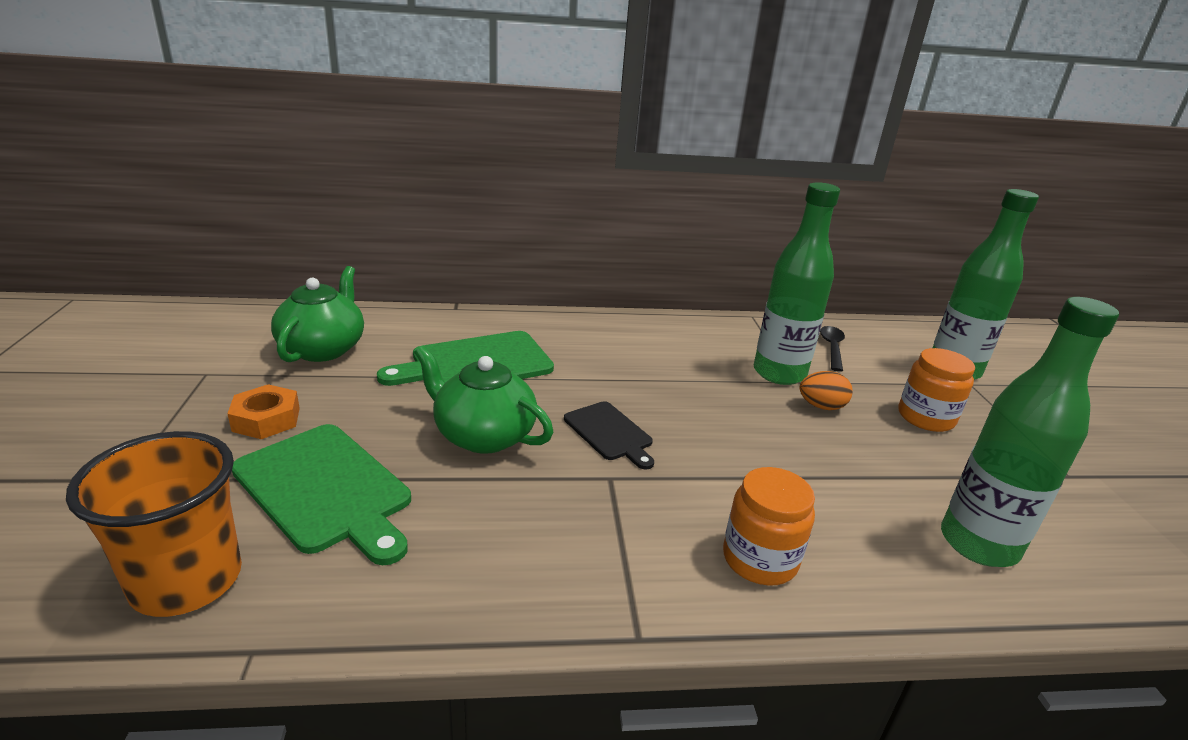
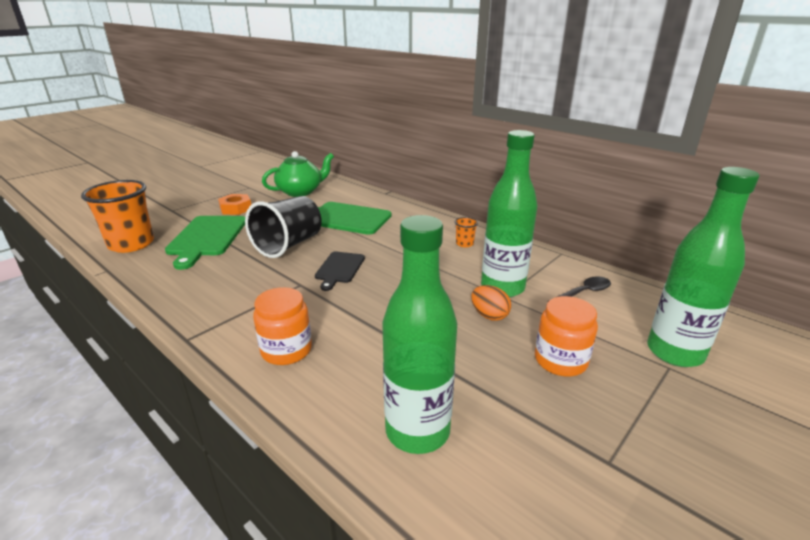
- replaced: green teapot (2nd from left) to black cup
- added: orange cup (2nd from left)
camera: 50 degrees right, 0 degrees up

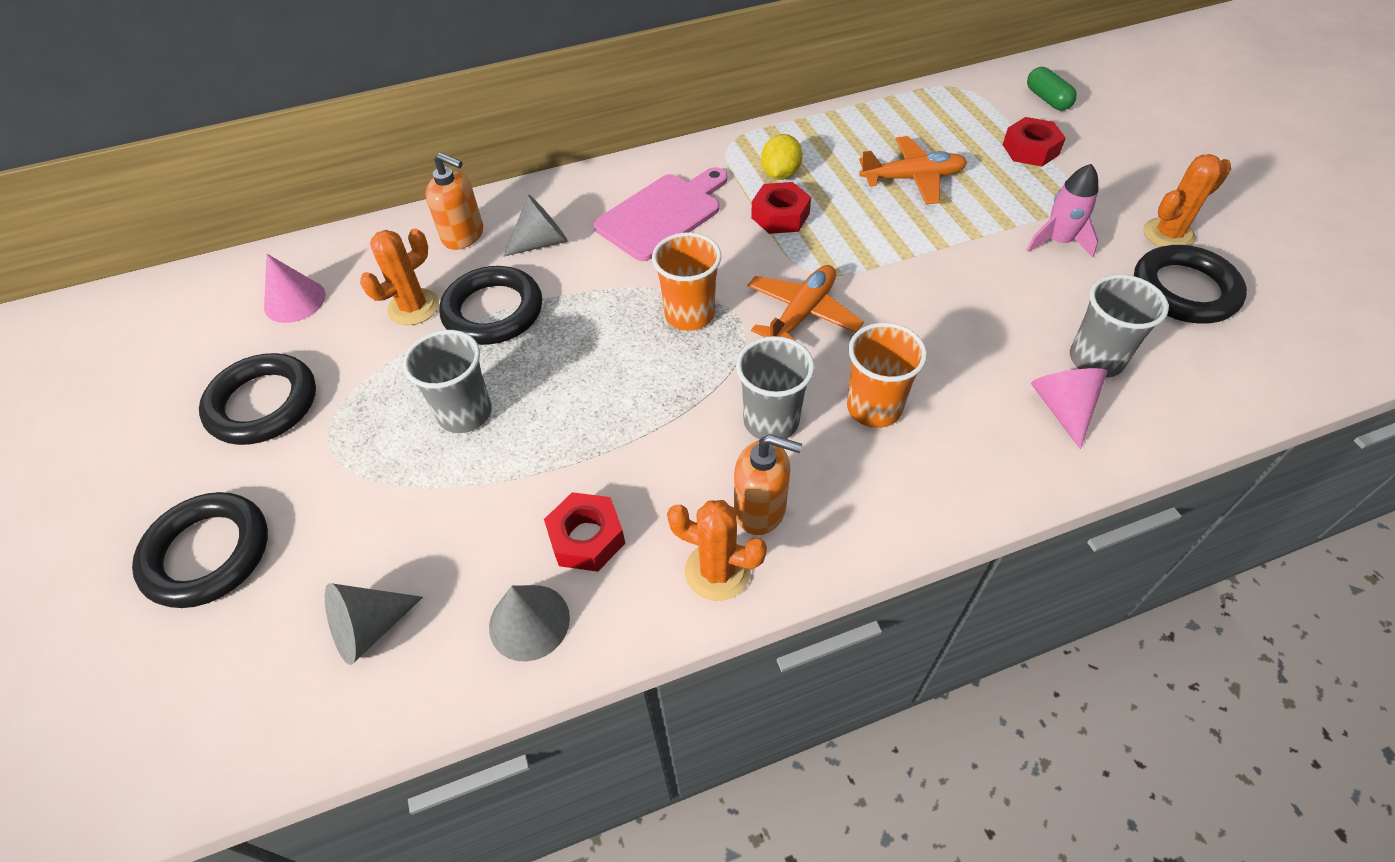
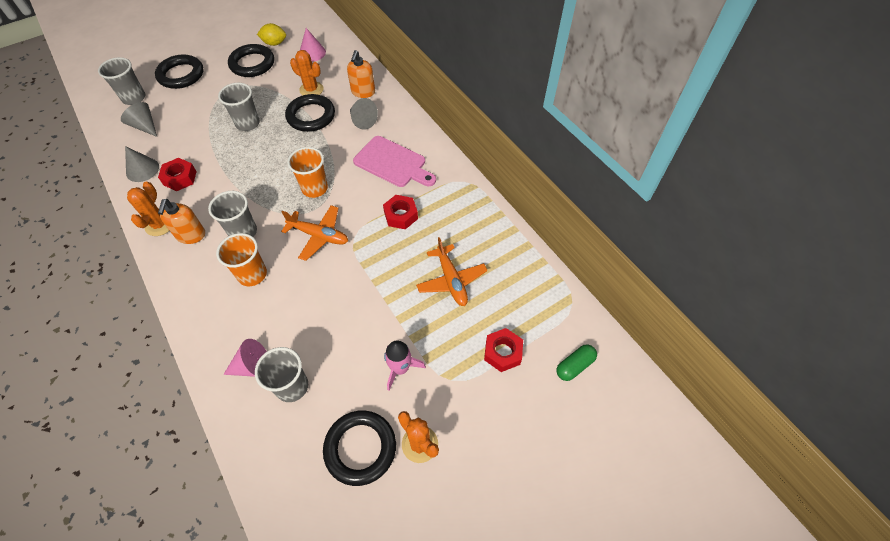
- moved: yellow lemon
- added: grey cup (1st from left)
camera: 75 degrees right, 5 degrees up

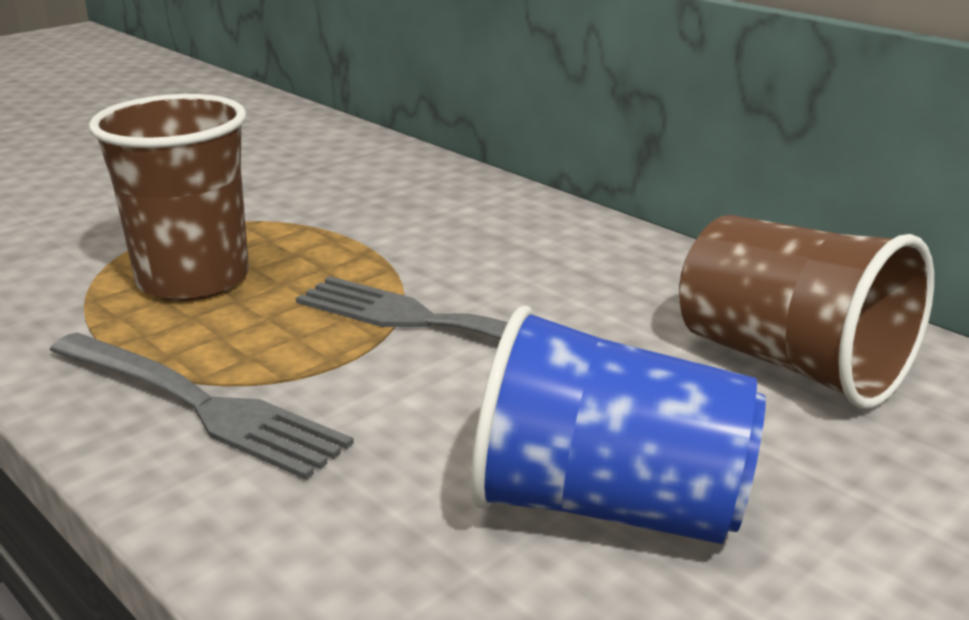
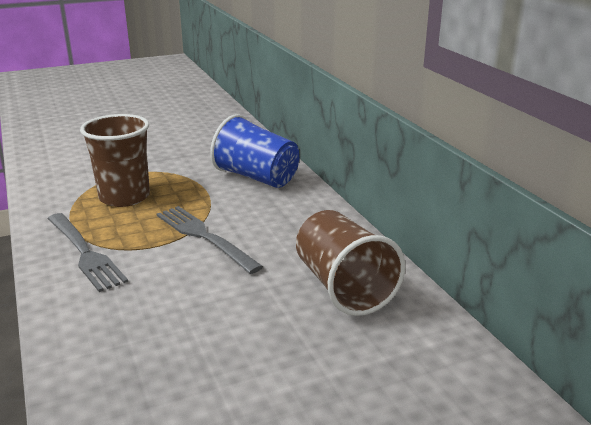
- moved: blue cup
camera: 20 degrees right, 0 degrees up

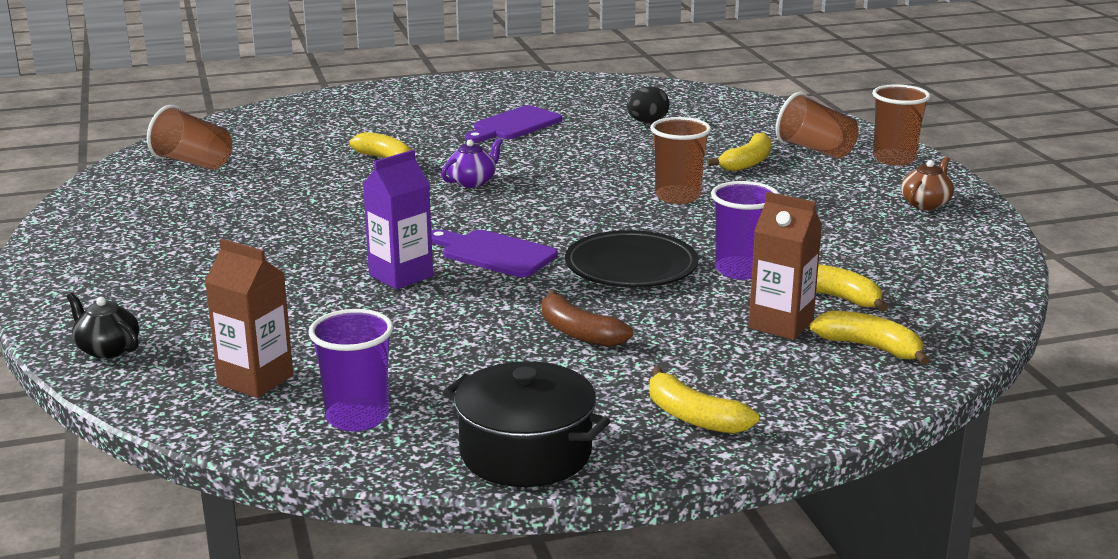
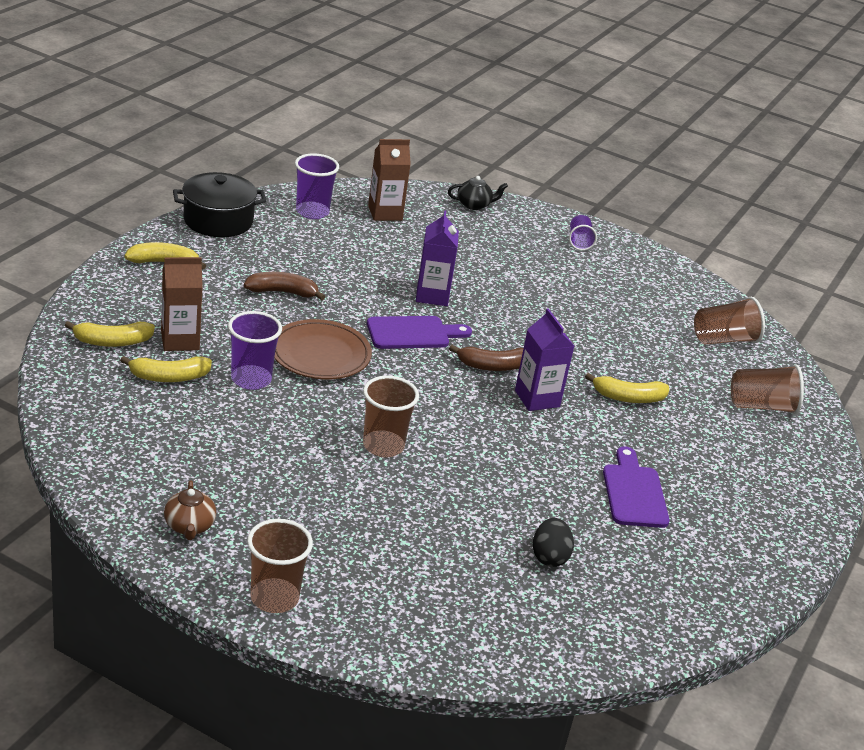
- moved: brown cup (3rd from left in the first image) to brown cup (4th from left)
- removed: yellow banana (3rd from left)
- replaced: purple teapot to purple carton (2nd from left)
- recoloured: black plate to brown plate
- added: purple cup (3rd from left)
- added: brown banana (2nd from left)
camera: 130 degrees right, 10 degrees up

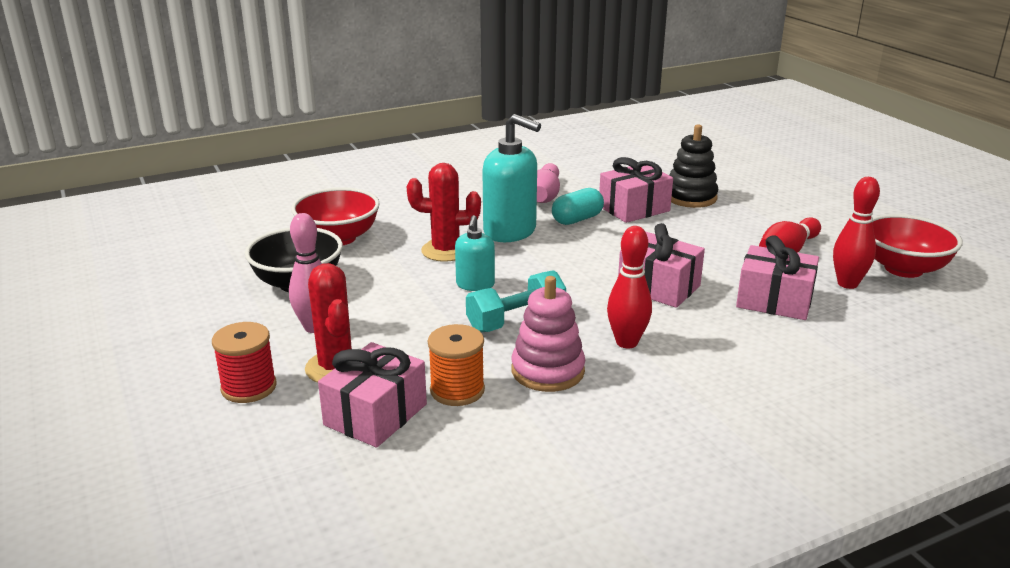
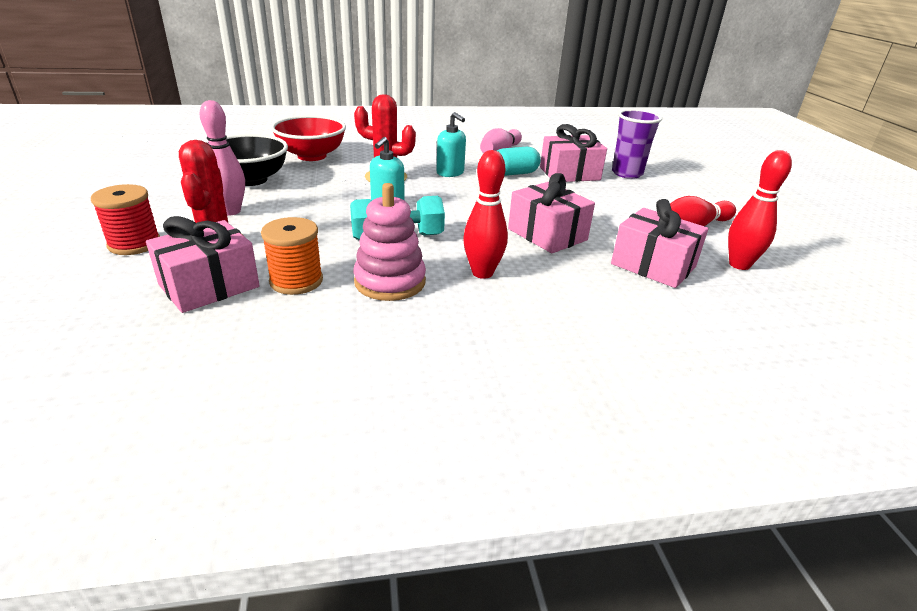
- resized: turquoise soap dispenser (2nd from left) x0.57
- replaced: black stacking toy to purple cup
- removed: red bowl (2nd from left)
camera: 15 degrees right, 5 degrees up

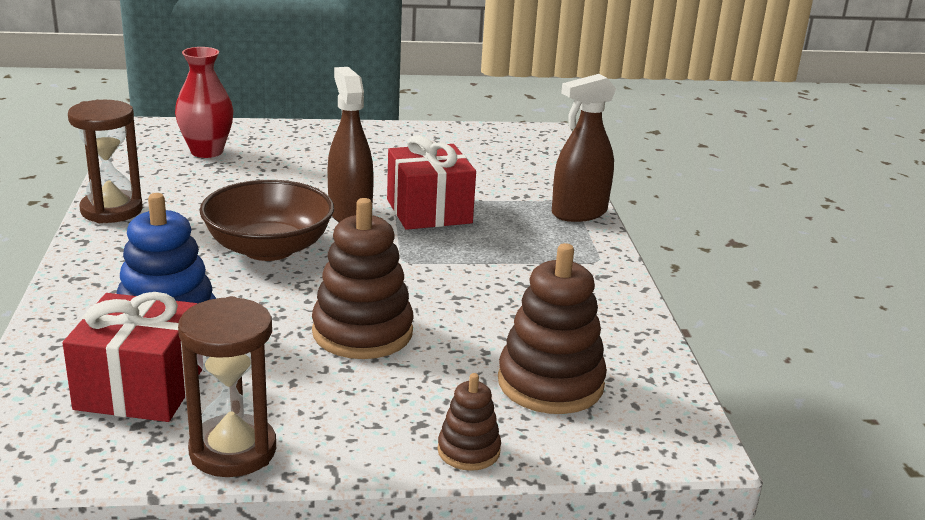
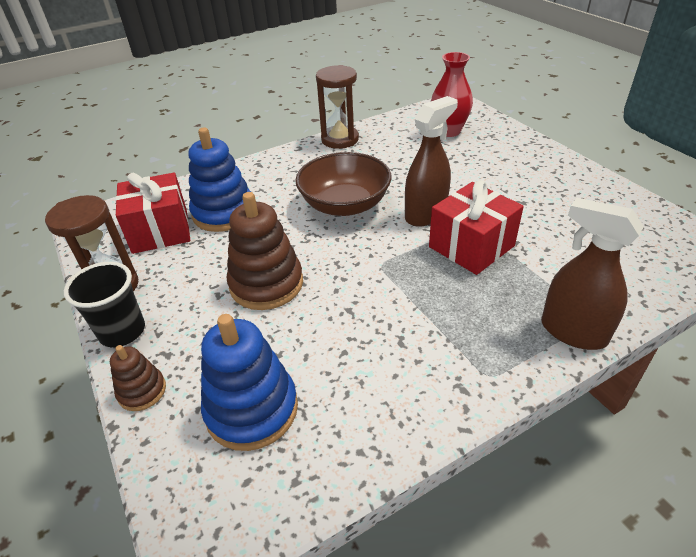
- recoloured: brown stacking toy (3rd from left) to blue stacking toy (2nd from left)
- added: black cup
camera: 70 degrees right, 15 degrees up

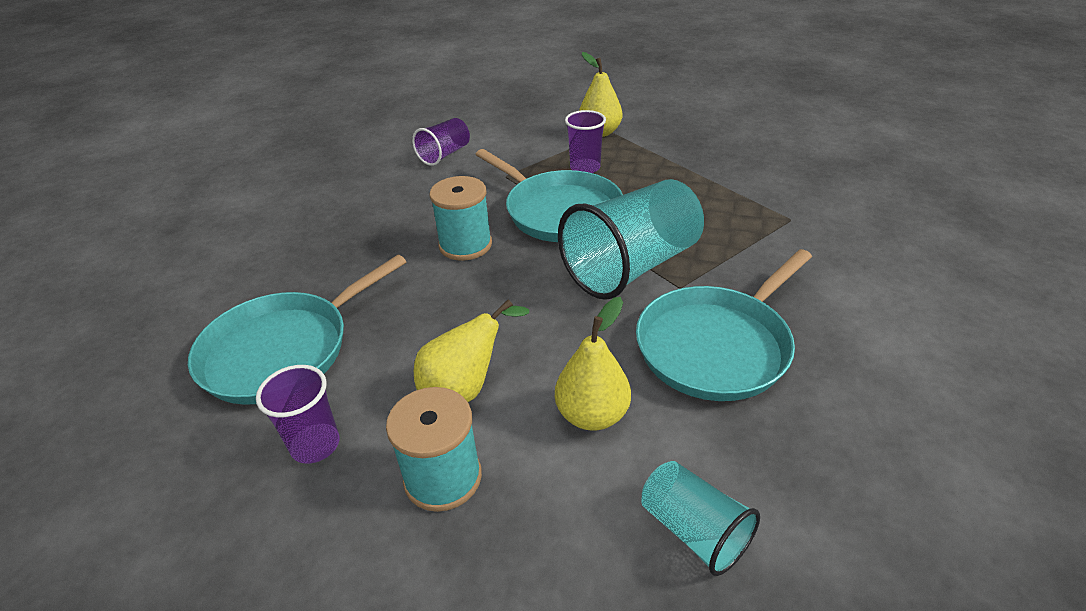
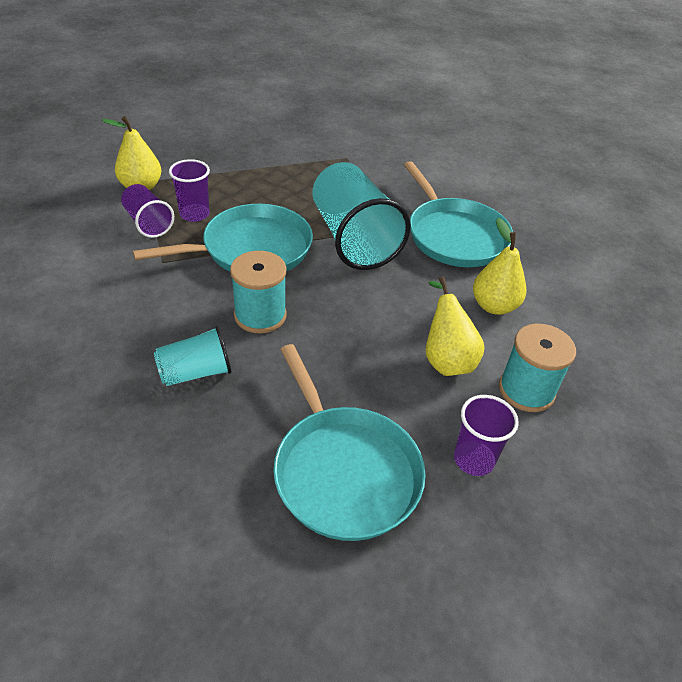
- moved: purple cup (2nd from left in the first image) to purple cup (1st from left)
- moved: turquoise cup (2nd from left in the first image) to turquoise cup (1st from left)
camera: 75 degrees left, 5 degrees up

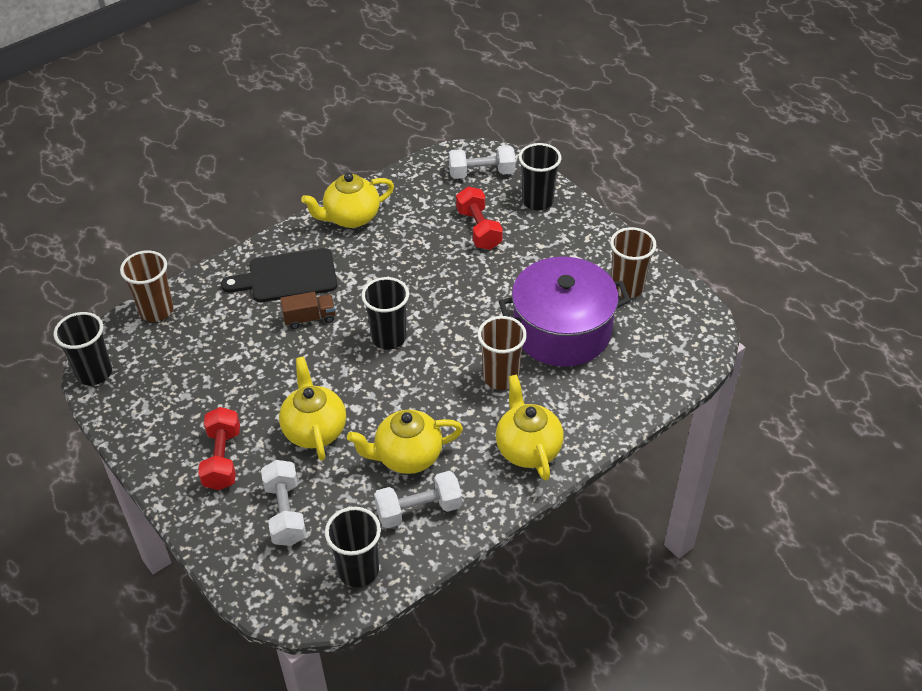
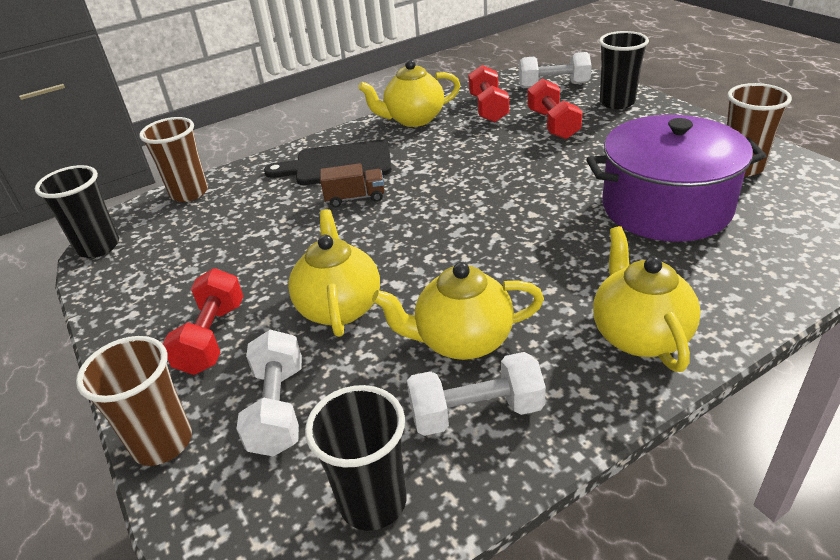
- removed: black cup (3rd from left)
- moved: brown cup (2nd from left in the first image) to brown cup (1st from left)
- added: red dumbbell (2nd from left)
camera: 10 degrees right, 10 degrees down

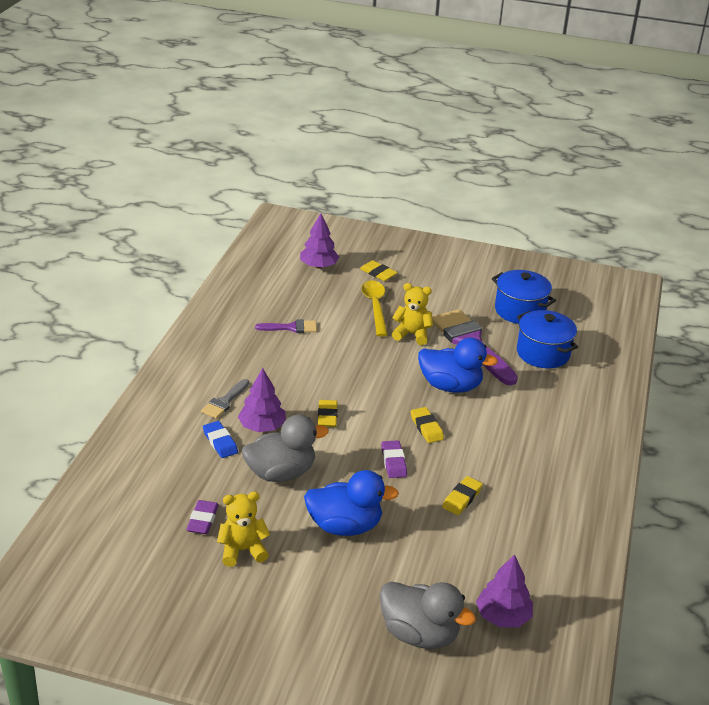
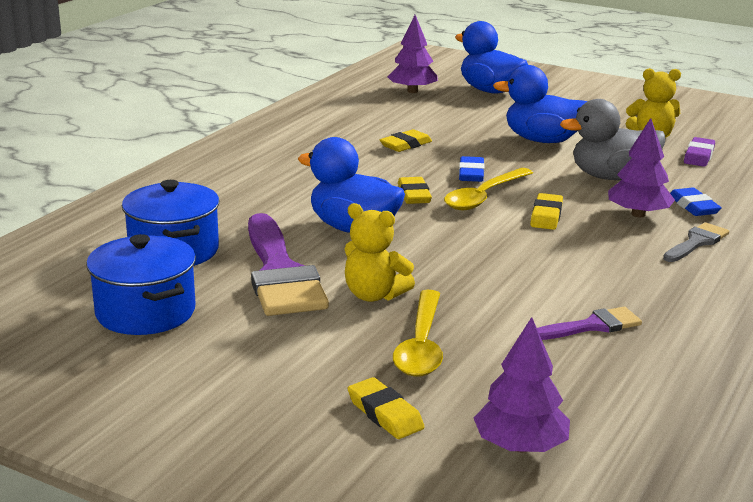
- turned: purple brush (1st from left in the first image) 150 degrees clockwise
- recoloured: purple eraser (2nd from left) to blue eraser (1st from left)
- recoloured: grey duck (2nd from left) to blue duck (2nd from left)
- added: yellow spoon (2nd from left)
camera: 165 degrees left, 10 degrees down

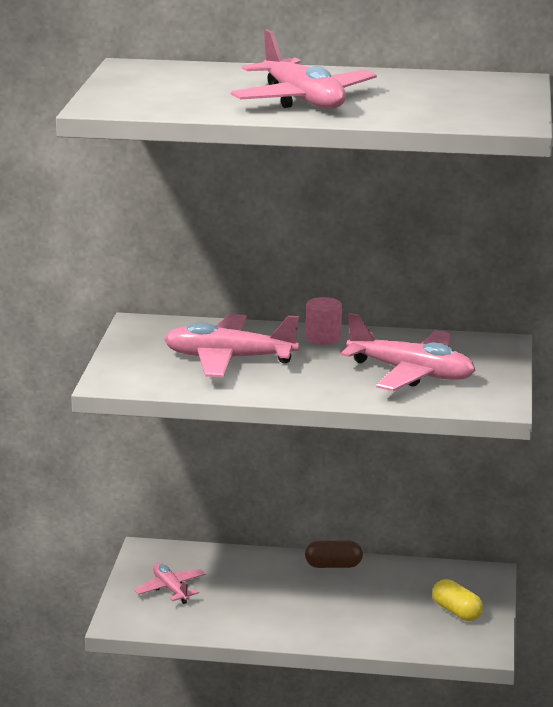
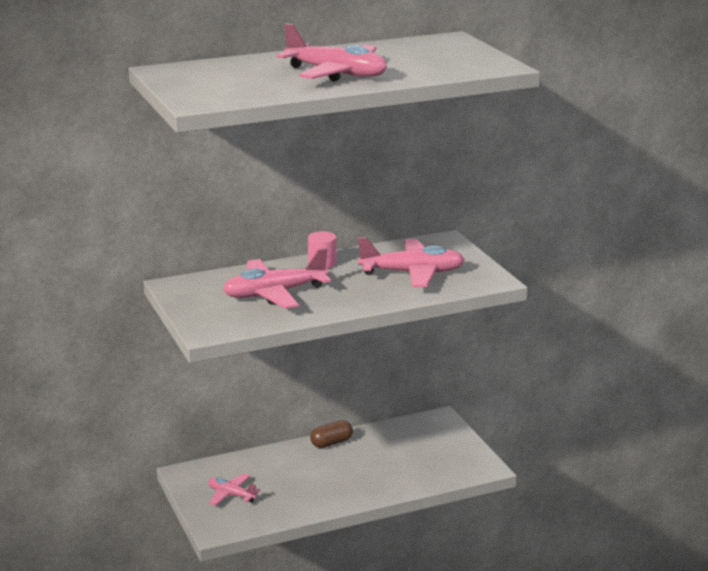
- removed: yellow capsule
camera: 30 degrees left, 0 degrees up

